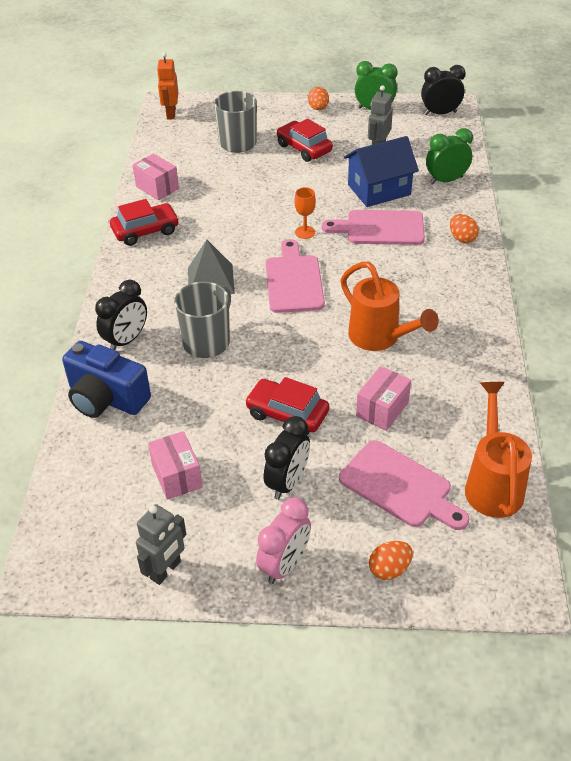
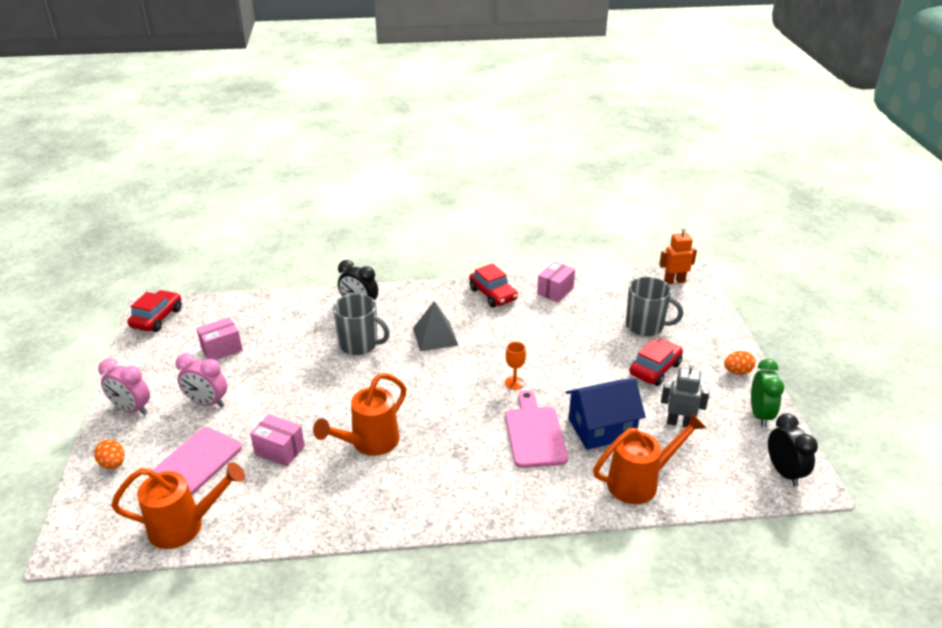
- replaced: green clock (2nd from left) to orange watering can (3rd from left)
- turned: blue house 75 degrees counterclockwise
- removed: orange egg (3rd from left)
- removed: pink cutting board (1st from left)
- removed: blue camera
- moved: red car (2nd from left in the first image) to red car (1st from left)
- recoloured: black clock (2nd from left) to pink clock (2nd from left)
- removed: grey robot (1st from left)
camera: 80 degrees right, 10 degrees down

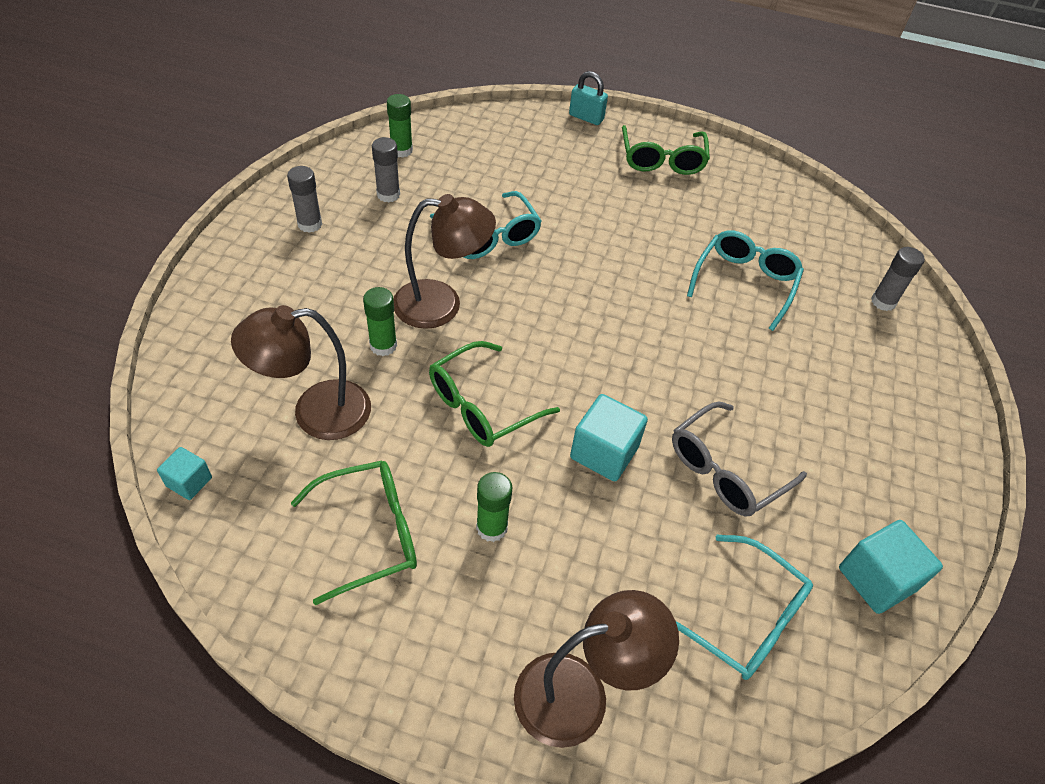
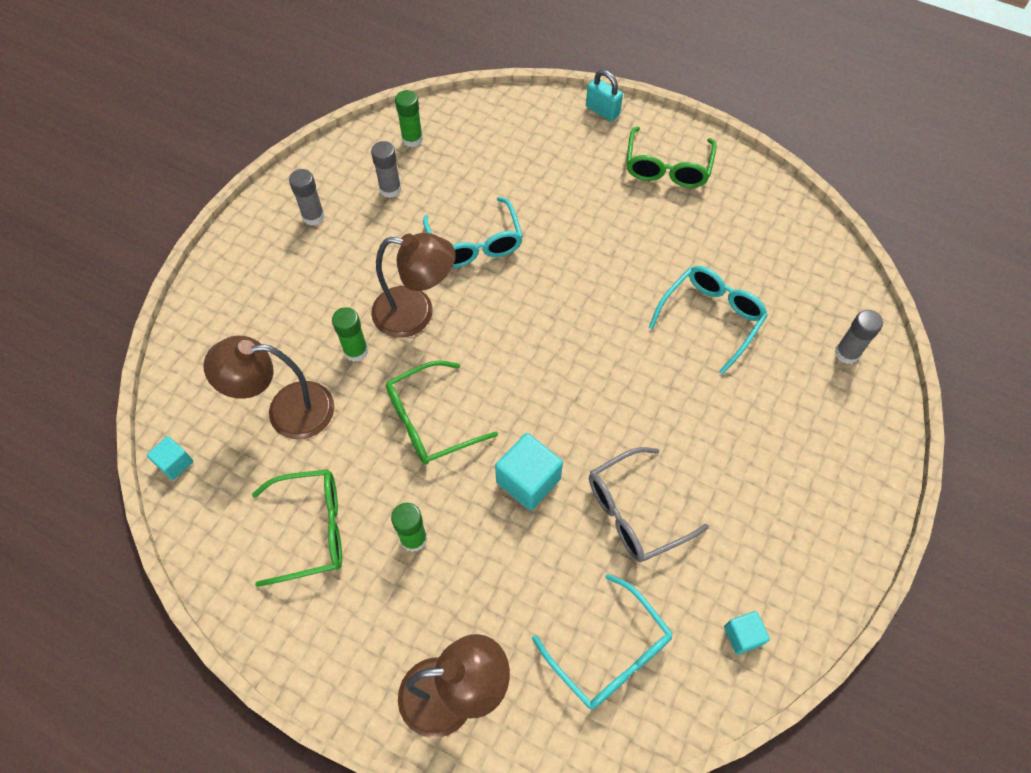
- resized: turquoise cube (3rd from left) x0.58
camera: 15 degrees right, 10 degrees up

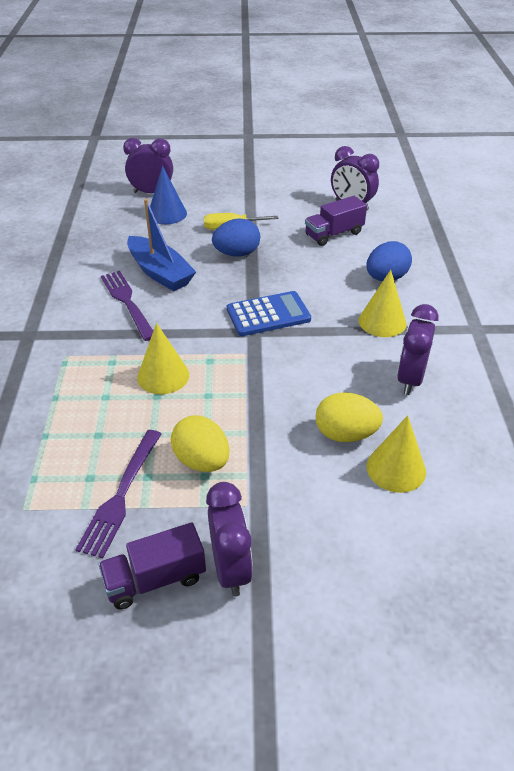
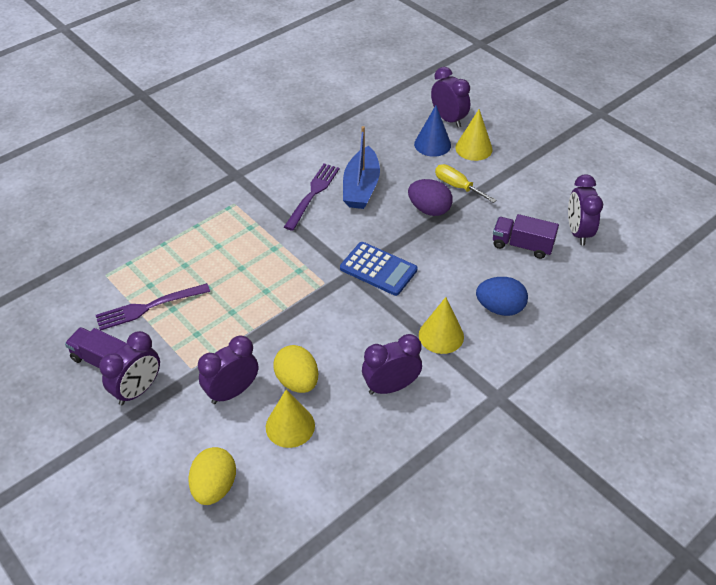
- recoloured: blue egg (1st from left) to purple egg
- moved: yellow cone (1st from left in the first image) to yellow cone (3rd from left)
- moved: yellow egg (1st from left)
- added: purple clock (2nd from left)
camera: 50 degrees right, 5 degrees up

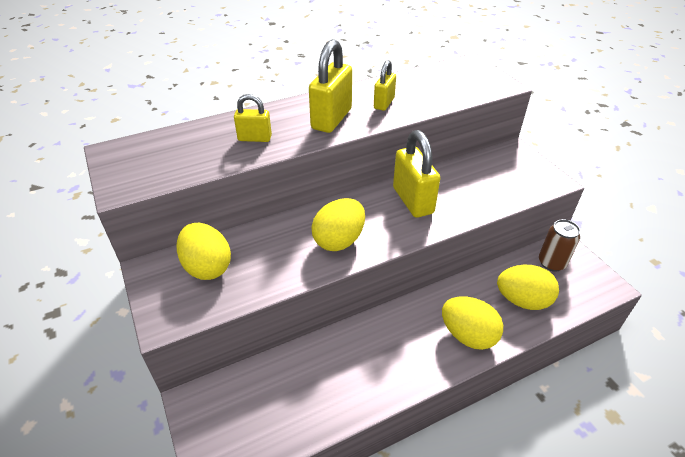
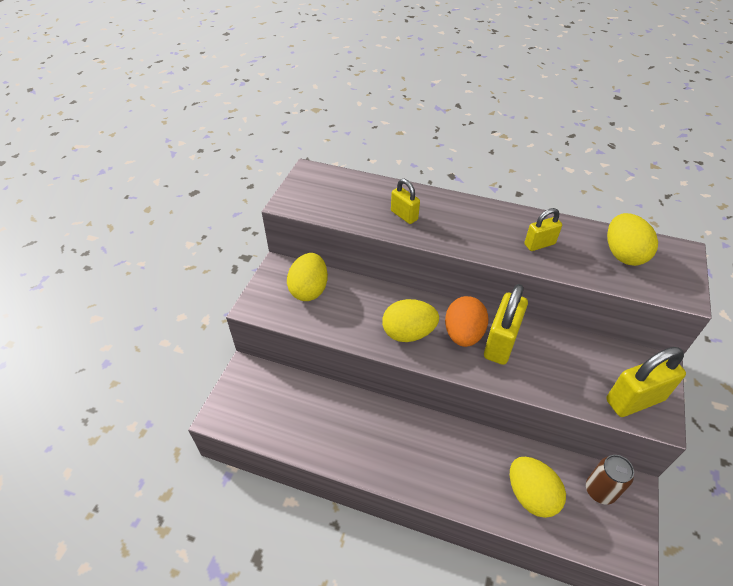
- moved: yellow padlock (2nd from left in the first image) to yellow padlock (4th from left)
- moved: yellow egg (3rd from left in the first image) to yellow egg (4th from left)
- added: orange egg
camera: 45 degrees right, 5 degrees up

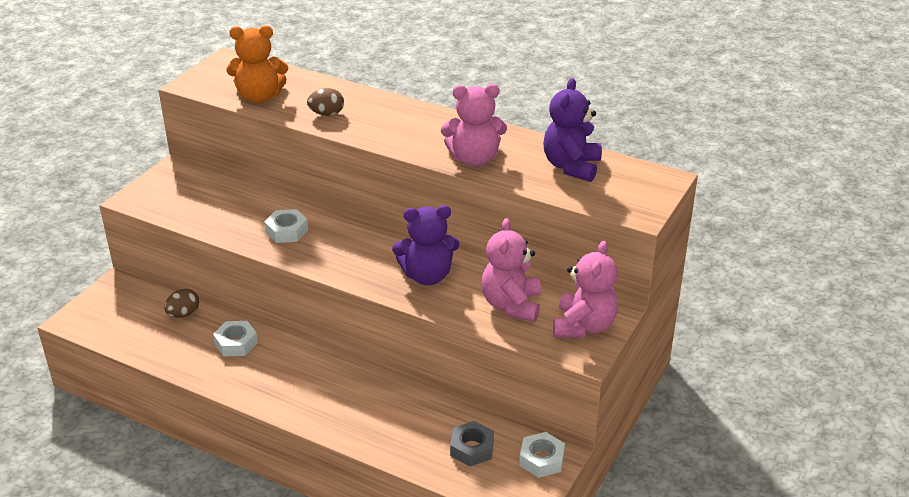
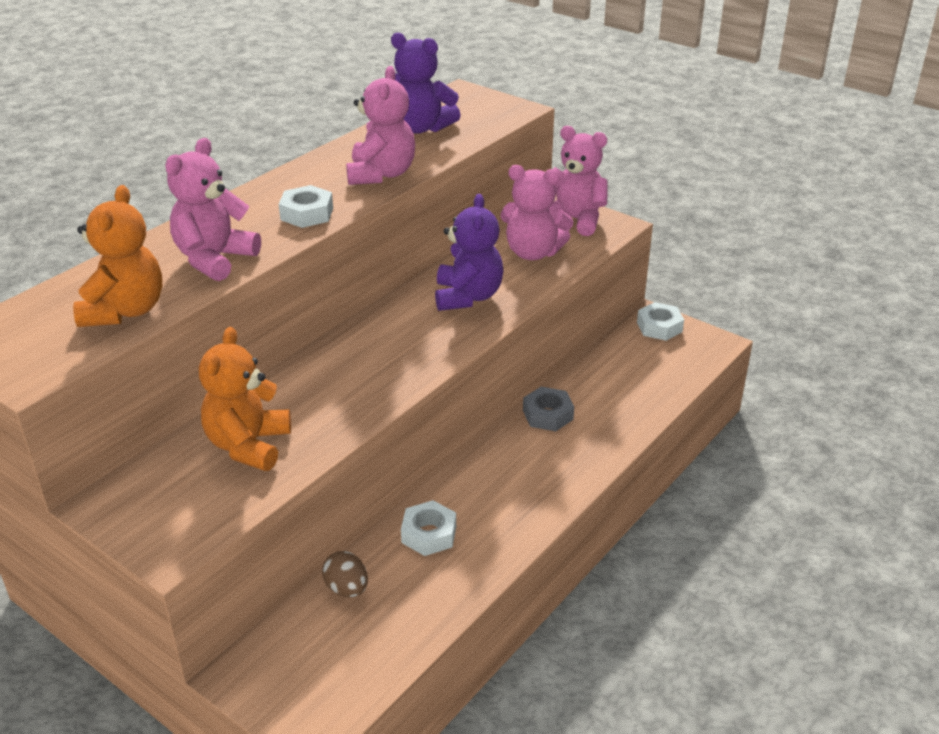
- replaced: brown egg (2nd from left) to pink teddy bear (1st from left)
- moved: white nut (2nd from left in the first image) to white nut (1st from left)
- moved: grey nut
- added: orange teddy bear (2nd from left)
camera: 80 degrees left, 0 degrees up

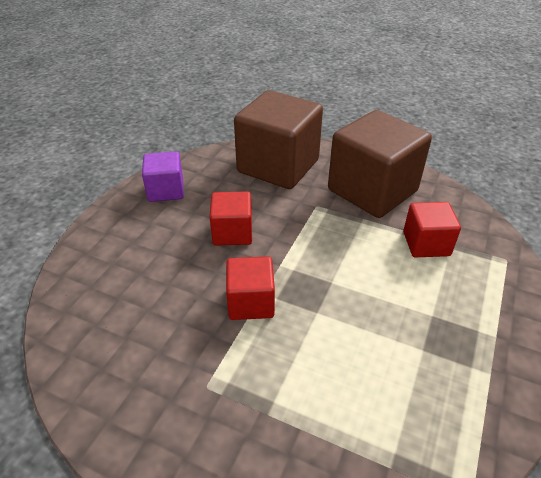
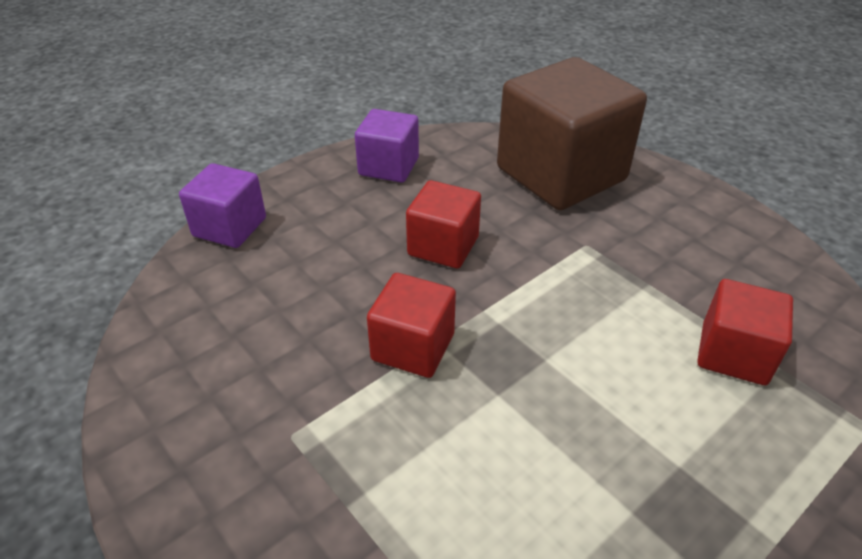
- removed: brown cube (2nd from left)
- added: purple cube (1st from left)
camera: 25 degrees right, 0 degrees up

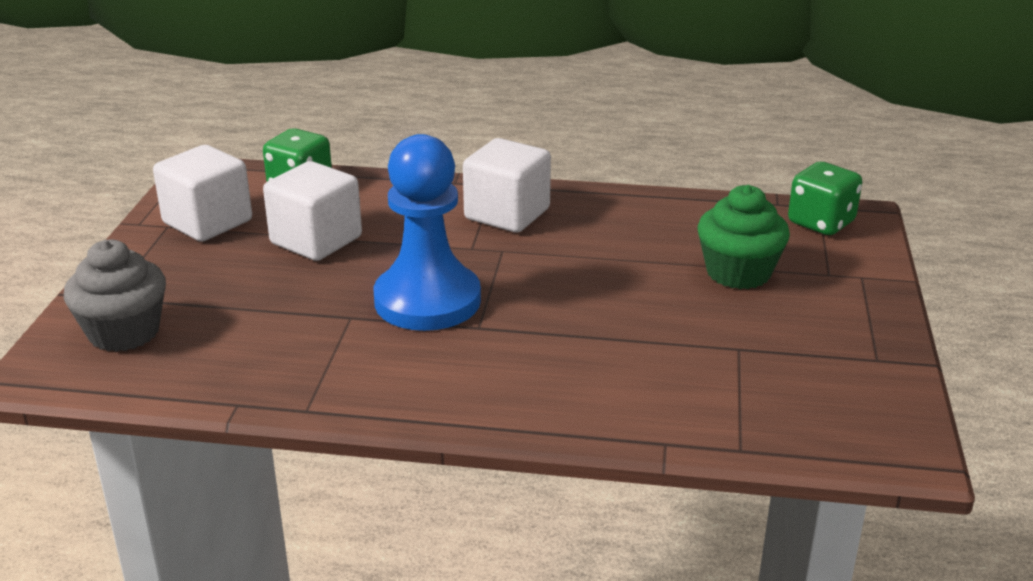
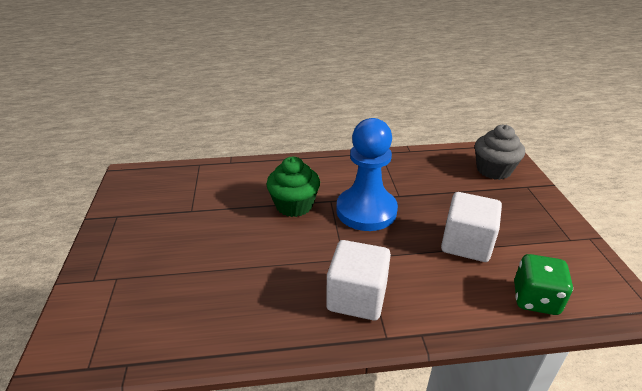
- removed: white cube (1st from left)
- removed: green dice (2nd from left)
- moved: green cupcake
camera: 165 degrees right, 5 degrees up

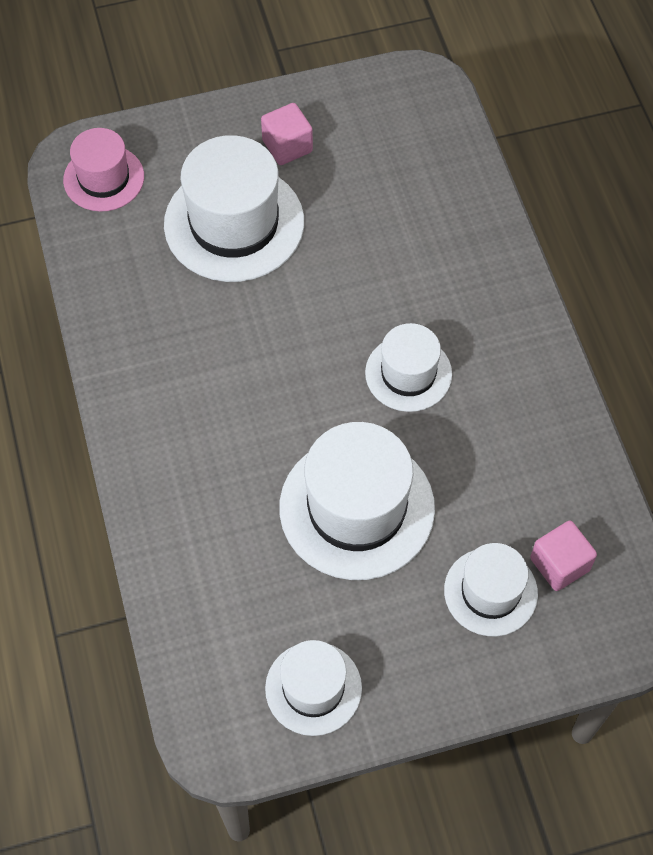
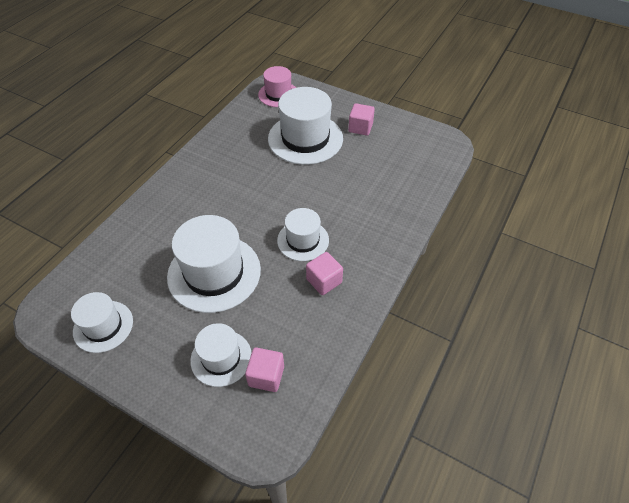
- added: pink cube (2nd from left)
camera: 45 degrees right, 10 degrees down

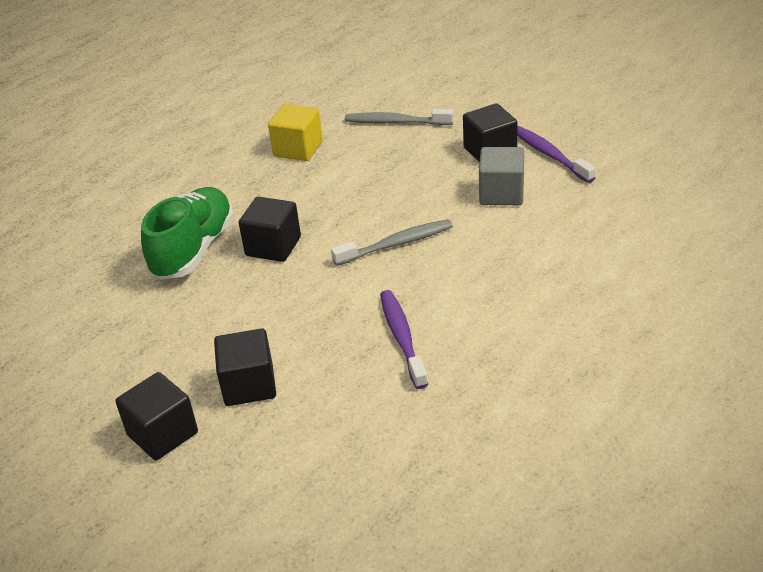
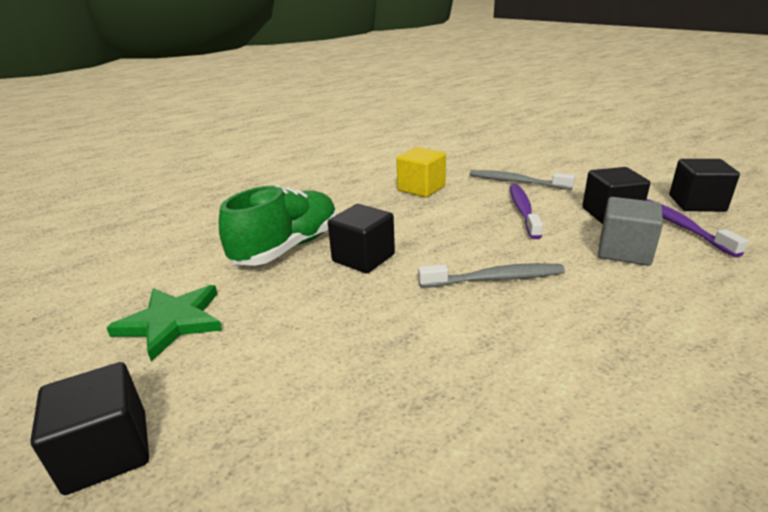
- moved: purple toothbrush (1st from left)
- moved: black cube (2nd from left in the first image) to black cube (4th from left)
- added: green star
camera: 15 degrees right, 10 degrees down

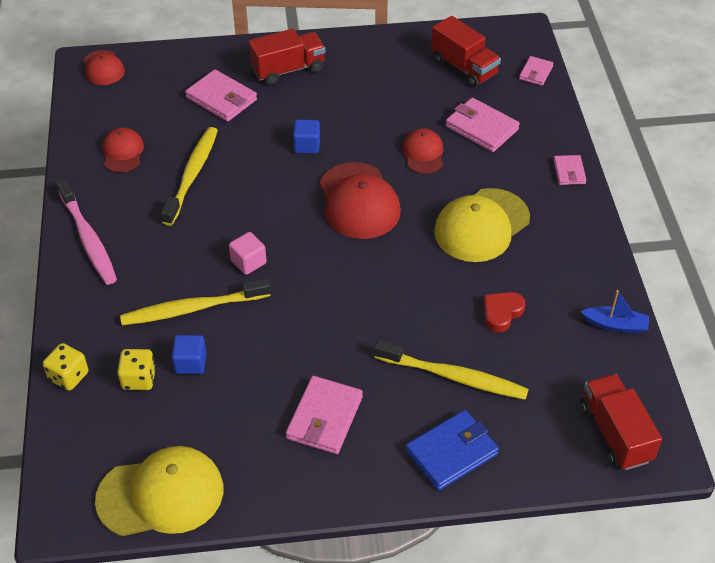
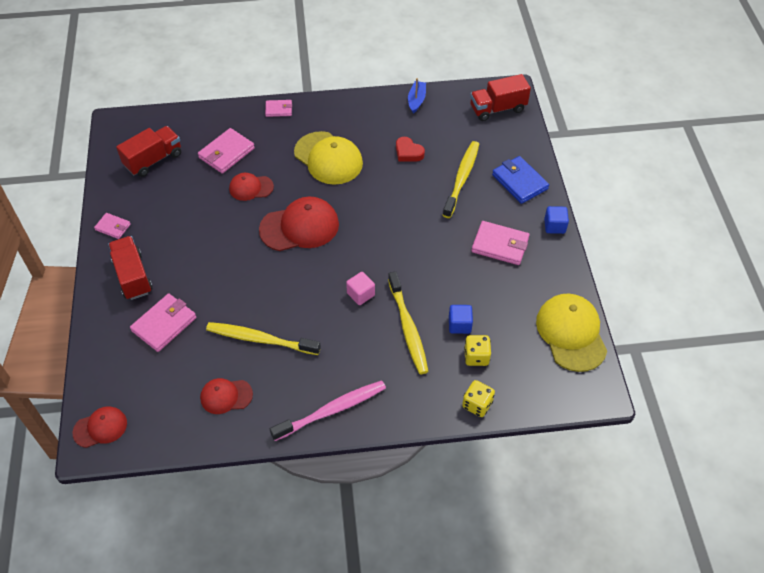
- moved: pink wallet (4th from left in the first image) to pink wallet (1st from left)
- moved: blue cube (2nd from left)
camera: 90 degrees left, 5 degrees up

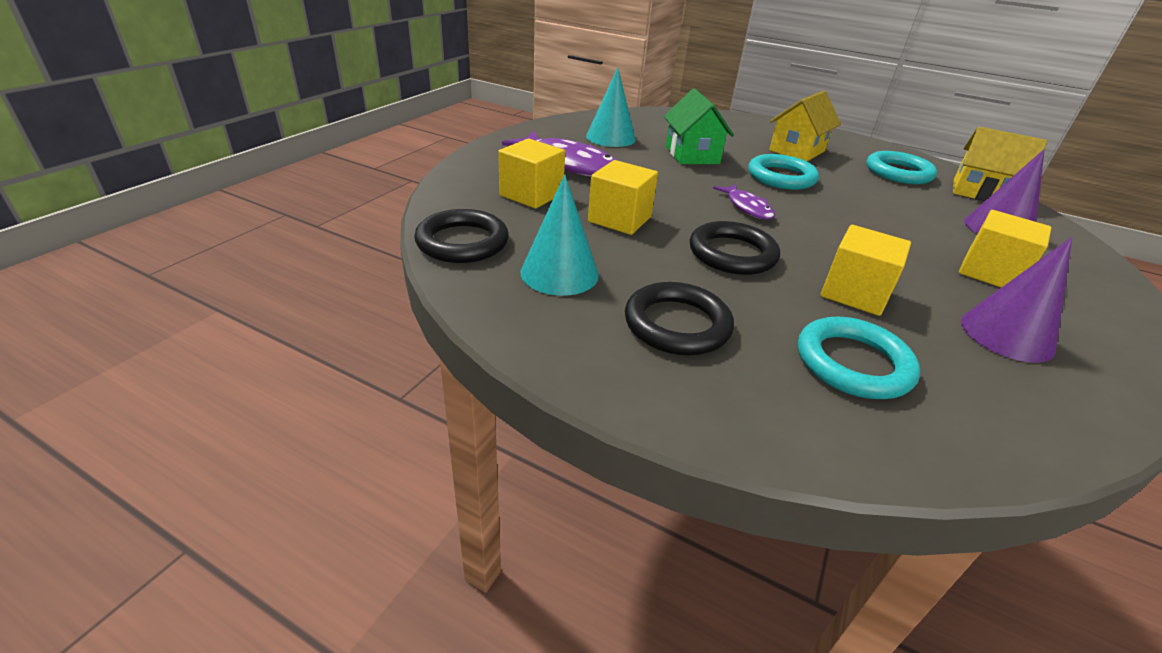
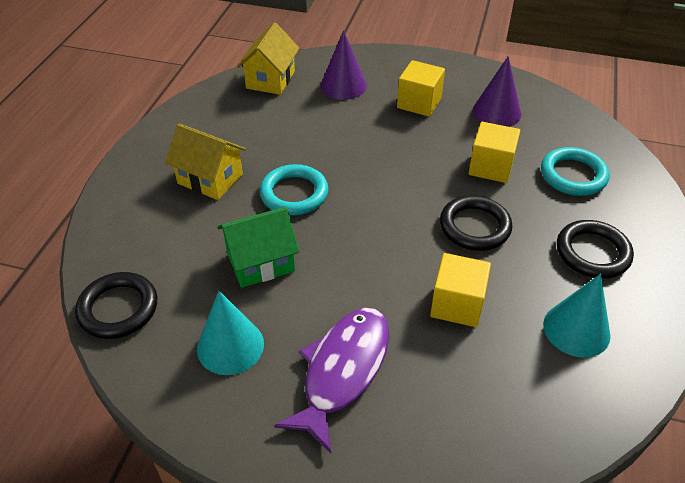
- removed: yellow cube (1st from left)
- removed: turquoise ring (3rd from left)
- removed: purple fish (2nd from left)
- moved: black ring (1st from left)
camera: 100 degrees left, 10 degrees up

